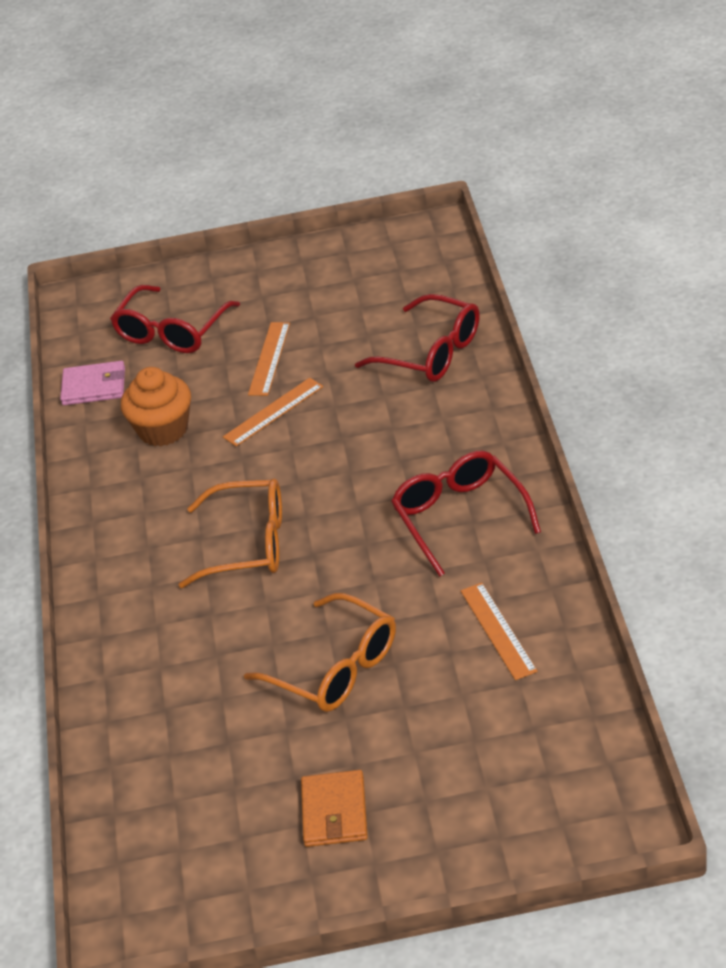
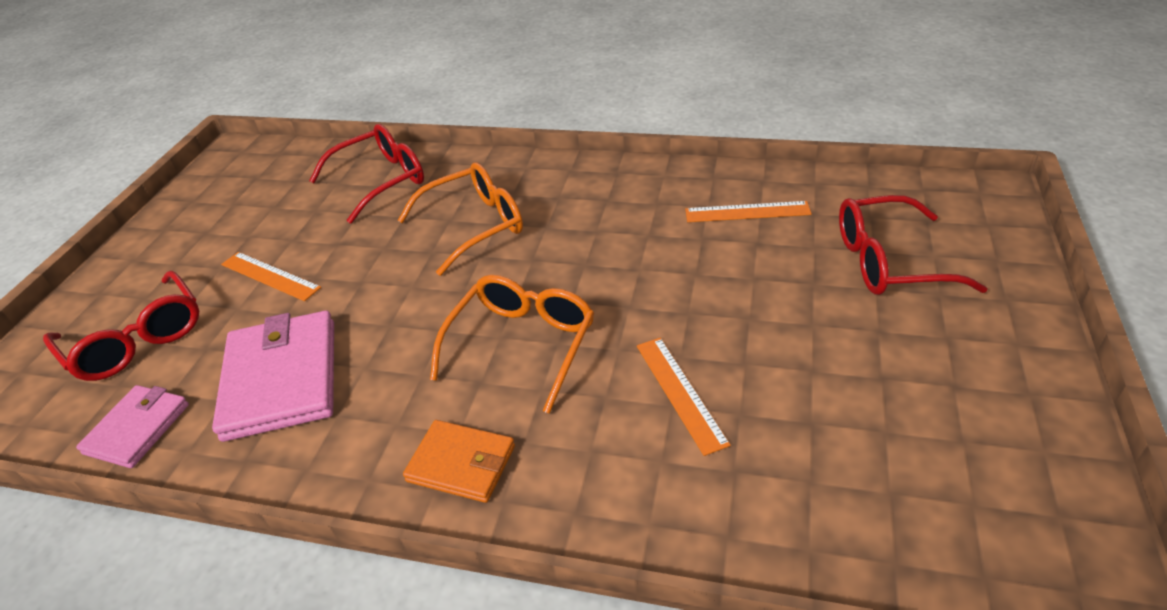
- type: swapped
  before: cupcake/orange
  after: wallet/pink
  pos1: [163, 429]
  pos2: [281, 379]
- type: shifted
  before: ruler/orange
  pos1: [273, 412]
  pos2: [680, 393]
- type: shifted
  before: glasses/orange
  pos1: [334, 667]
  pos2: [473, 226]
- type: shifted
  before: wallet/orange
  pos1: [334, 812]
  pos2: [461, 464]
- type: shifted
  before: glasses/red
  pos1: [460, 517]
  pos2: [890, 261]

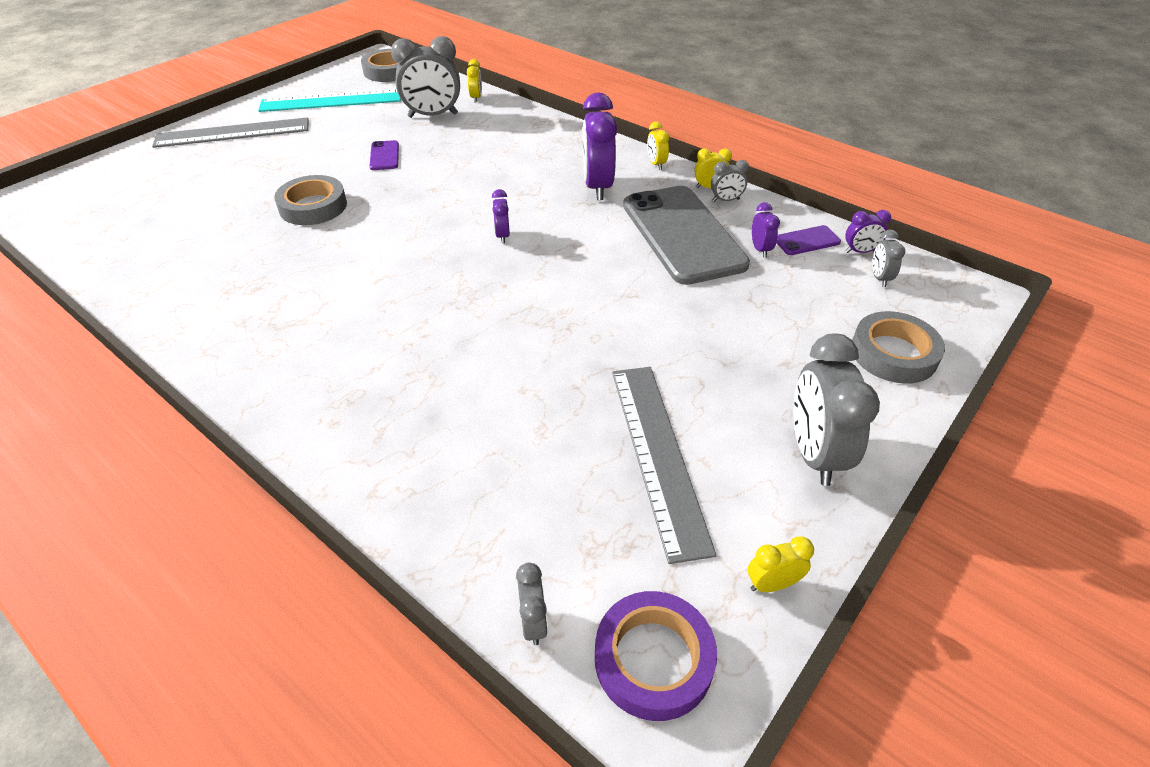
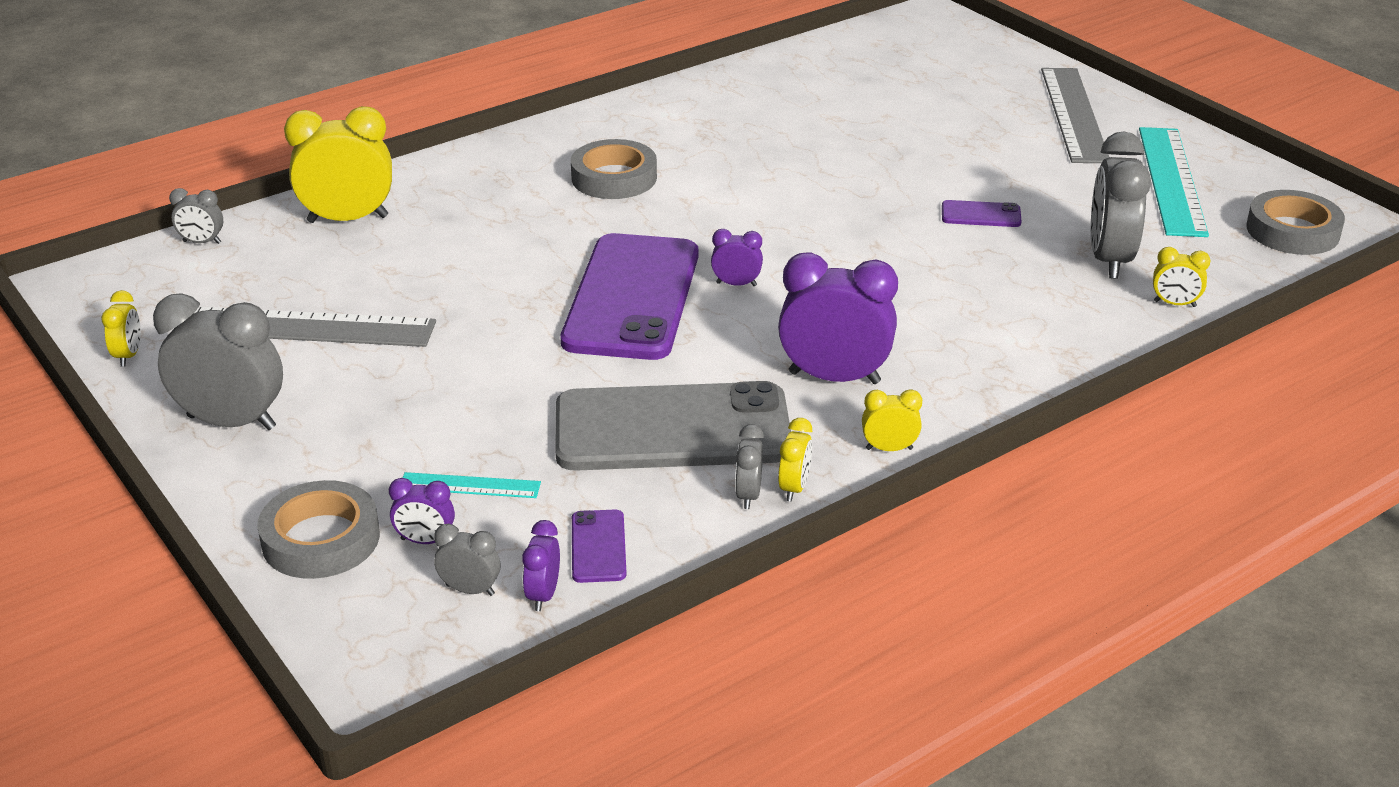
- type: shifted
  before: tape/grey
  pos1: [313, 206]
  pos2: [614, 178]
- type: gone
  before: tape/purple
  pos1: [653, 659]
- type: shifted
  before: clock/purple
  pos1: [760, 249]
  pos2: [425, 541]
- type: new
  after: clock/yellow
  pos2: [348, 219]
- type: new
  after: ruler/turquoise
  pos2: [470, 485]
- type: new
  after: phone/purple
  pos2: [632, 297]

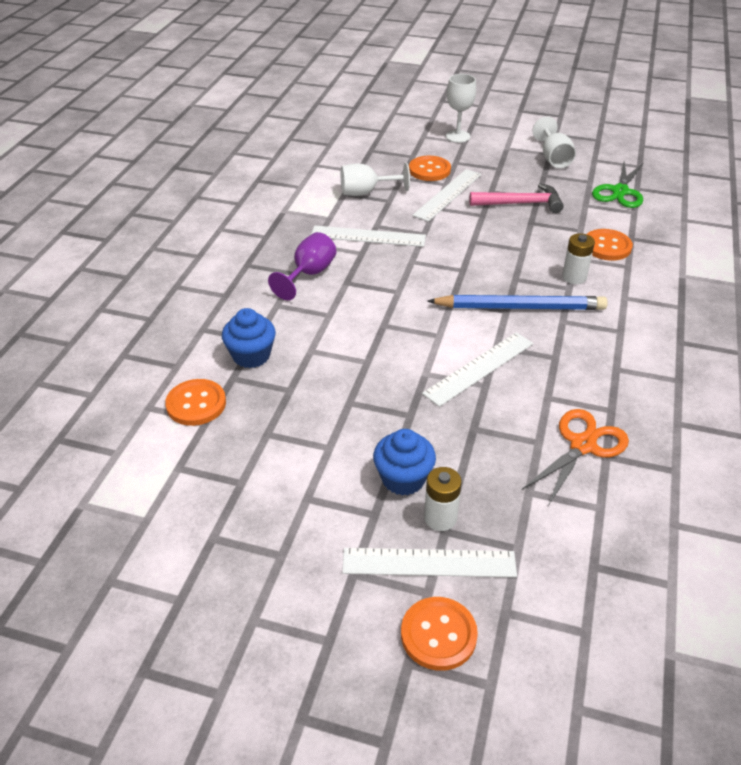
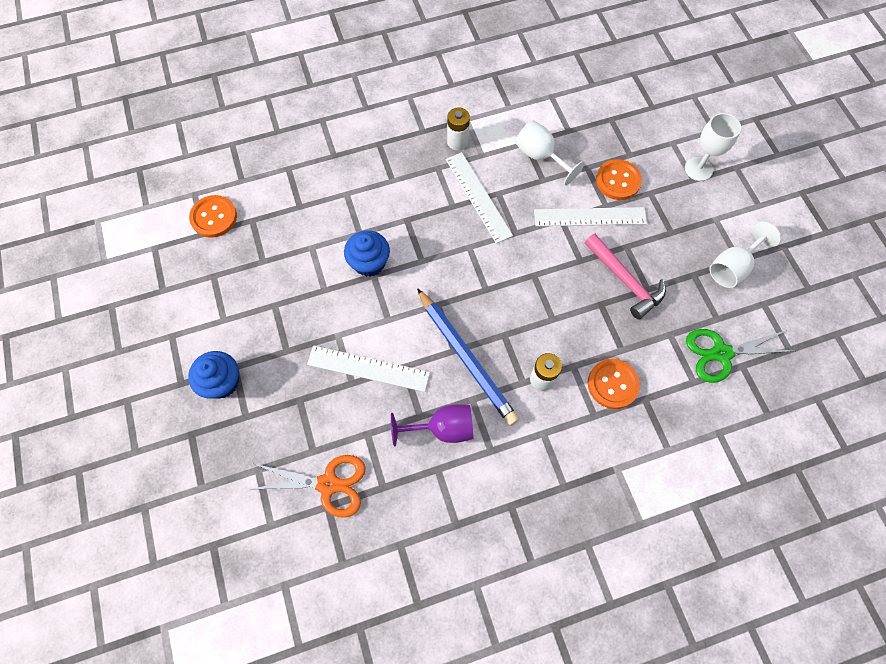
- type: shifted
  before: cupcake/blue
  pos1: [251, 355]
  pos2: [369, 263]
- type: shifted
  before: goblet/purple
  pos1: [309, 274]
  pos2: [442, 429]
- type: gone
  before: ruler/white
  pos1: [429, 562]
- type: gone
  before: button/orange
  pos1: [438, 635]
- type: shifted
  before: battery/white
  pos1: [440, 518]
  pos2: [457, 142]

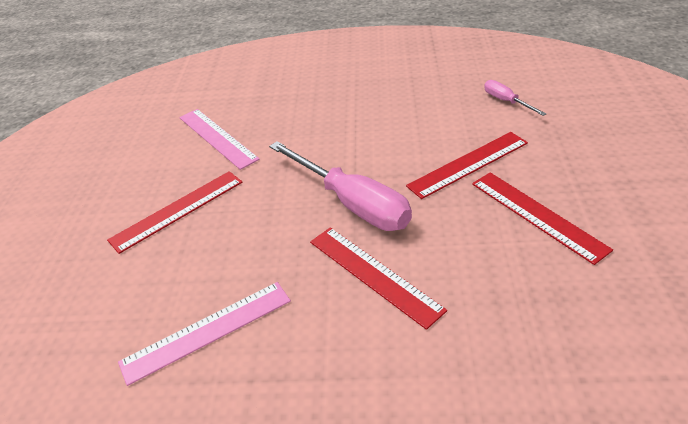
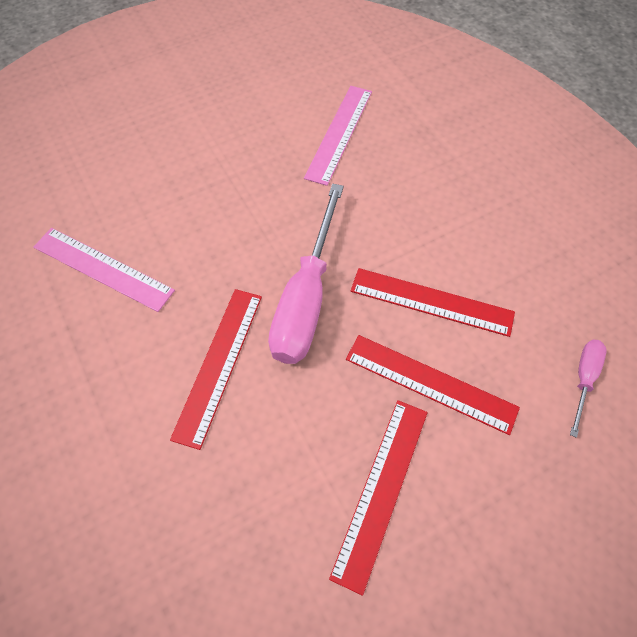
- type: shifted
  before: ruler/red
  pos1: [177, 210]
  pos2: [431, 301]

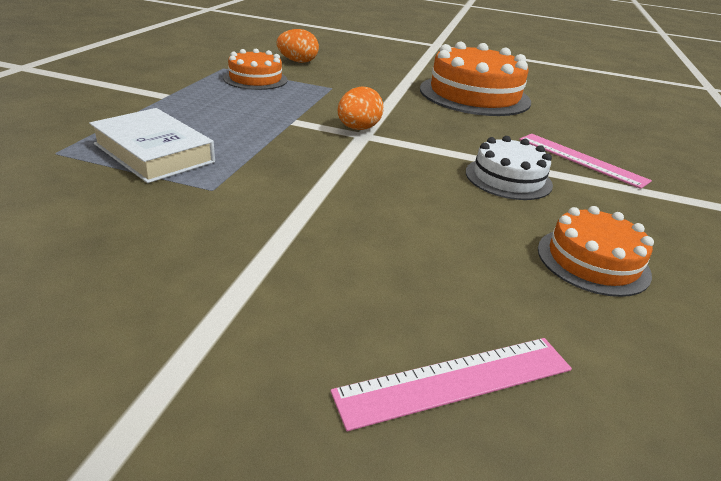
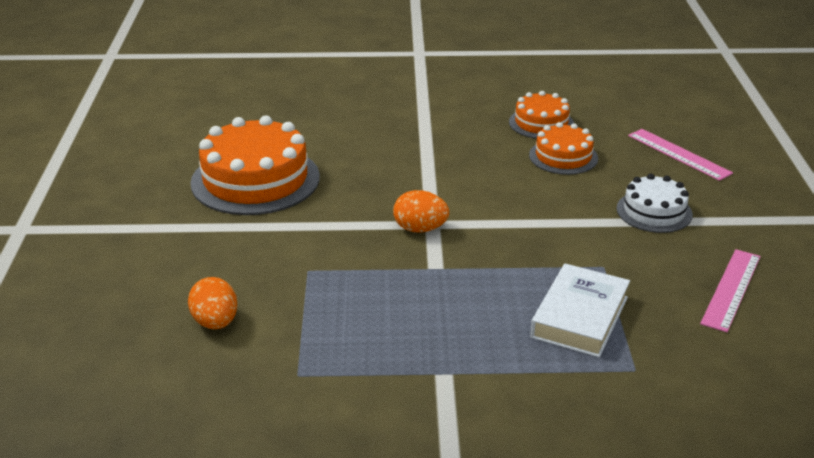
- type: shifted
  before: cake/orange
  pos1: [255, 79]
  pos2: [563, 156]
- type: shifted
  before: cake/white
  pos1: [508, 178]
  pos2: [654, 211]
- type: shifted
  before: ruler/pink
  pos1: [581, 159]
  pos2: [731, 289]

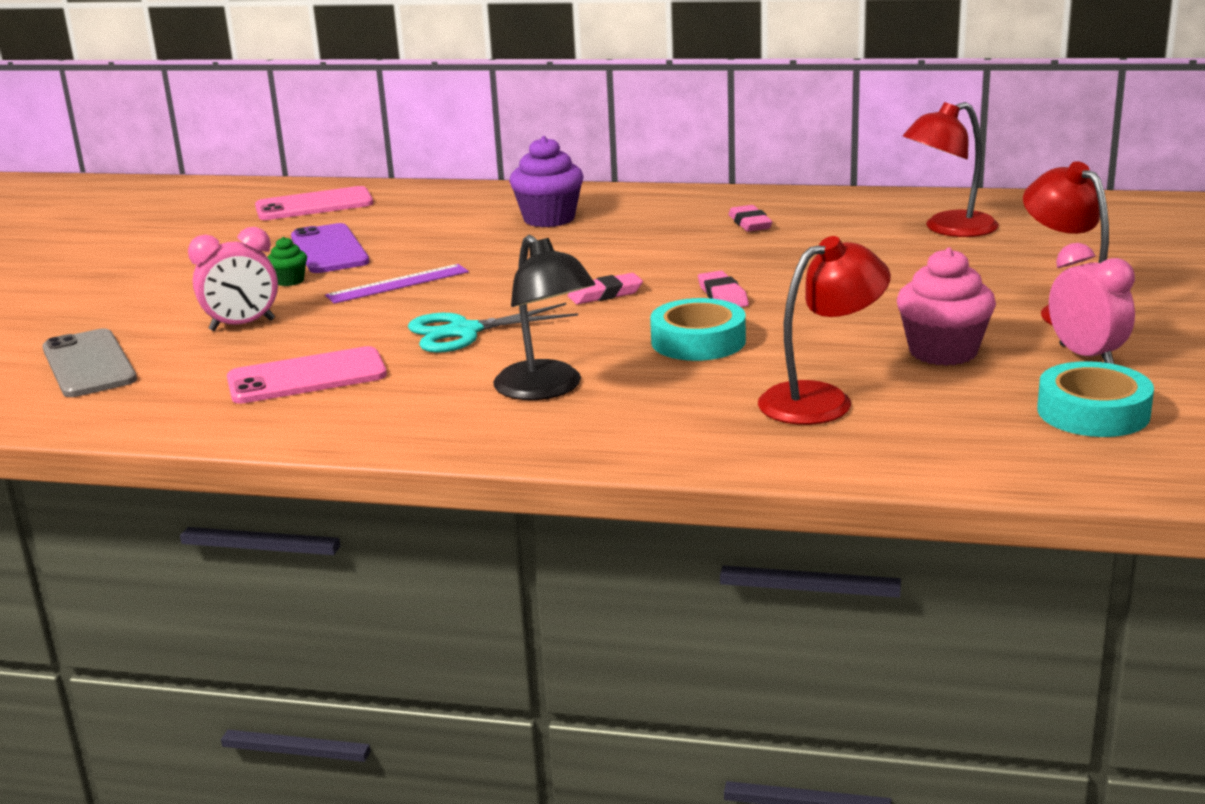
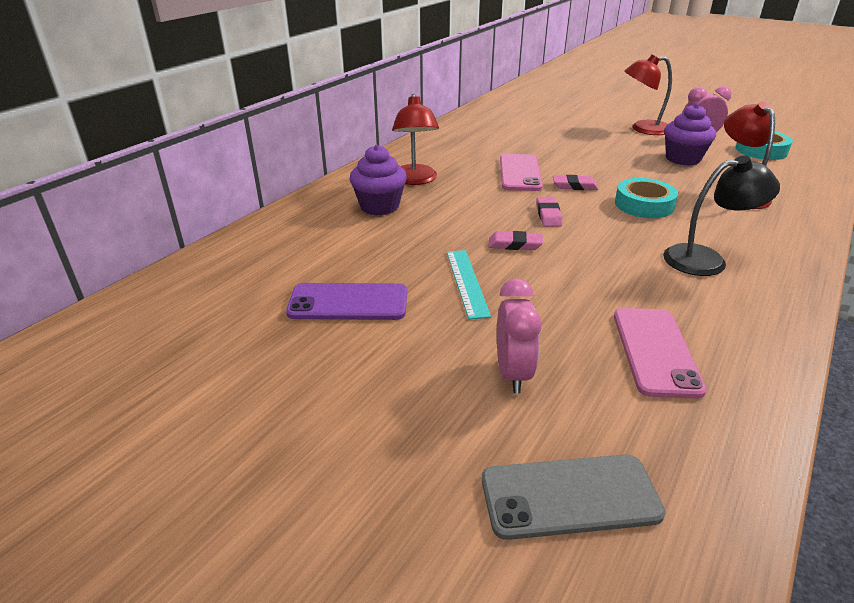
- type: shifted
  before: phone/pink
  pos1: [314, 205]
  pos2: [520, 173]
- type: gone
  before: cupcake/green
  pos1: [289, 281]
- type: repainted
  before: ruler/purple
  after: ruler/turquoise
  pos1: [397, 284]
  pos2: [466, 282]
- type: gone
  before: scissors/turquoise
  pos1: [464, 332]
- type: shifted
  before: eraser/pink
  pos1: [750, 223]
  pos2: [515, 244]
- type: repainted
  before: cupcake/pink
  after: cupcake/purple
  pos1: [943, 352]
  pos2: [683, 159]
- type: shifted
  before: lamp/red
  pos1: [949, 229]
  pos2: [415, 180]

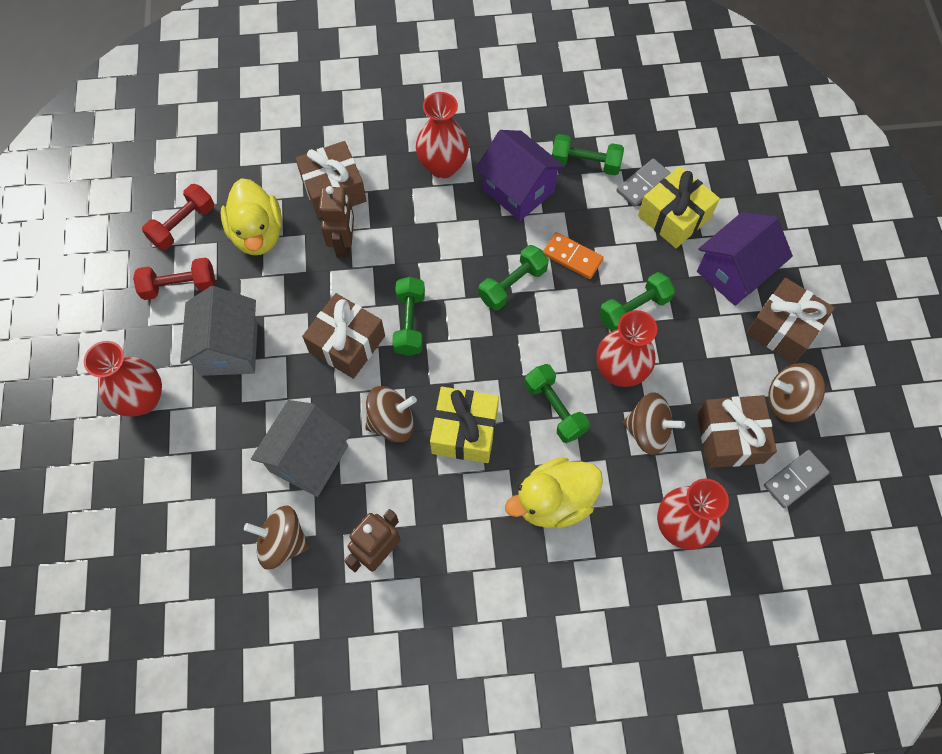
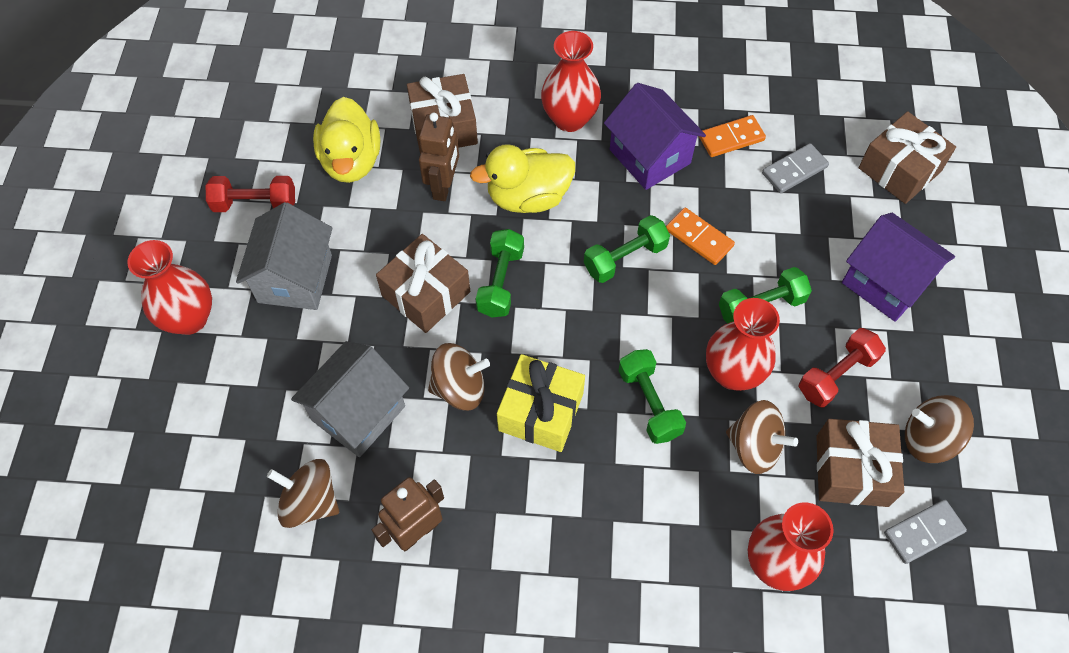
- type: shifted
  before: dumbbell/red
  pos1: [183, 225]
  pos2: [836, 375]
- type: shifted
  before: duck/yellow
  pos1: [554, 501]
  pos2: [528, 197]
- type: swapped
  before: dumbbell/green
  after: domino/orange
  pos1: [585, 163]
  pos2: [731, 138]
- type: gone
  before: gift/yellow
  pos1: [674, 217]
- type: rotated
  before: house/purple
  pos1: [734, 272]
  pos2: [885, 283]
  turn: 75
- type: shifted
  before: gift/brown
  pos1: [783, 328]
  pos2: [899, 169]

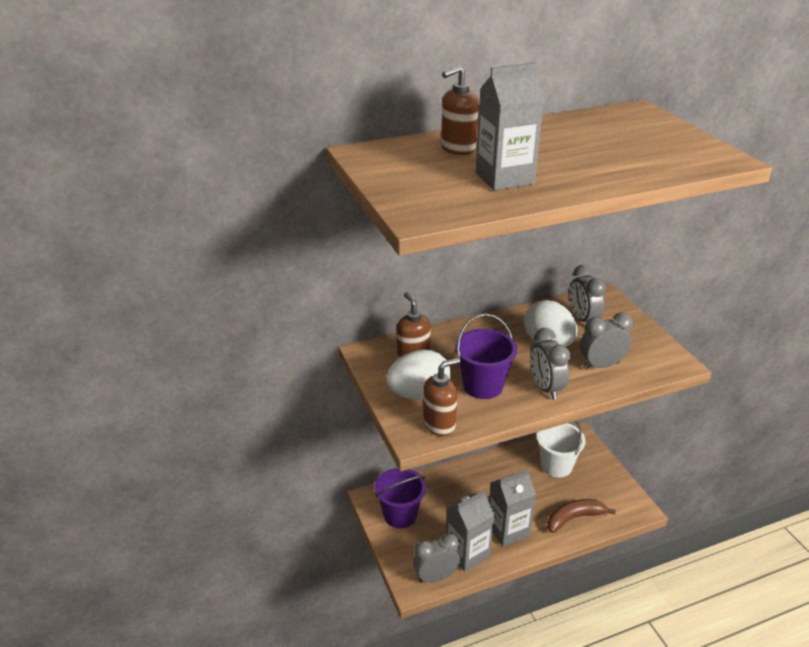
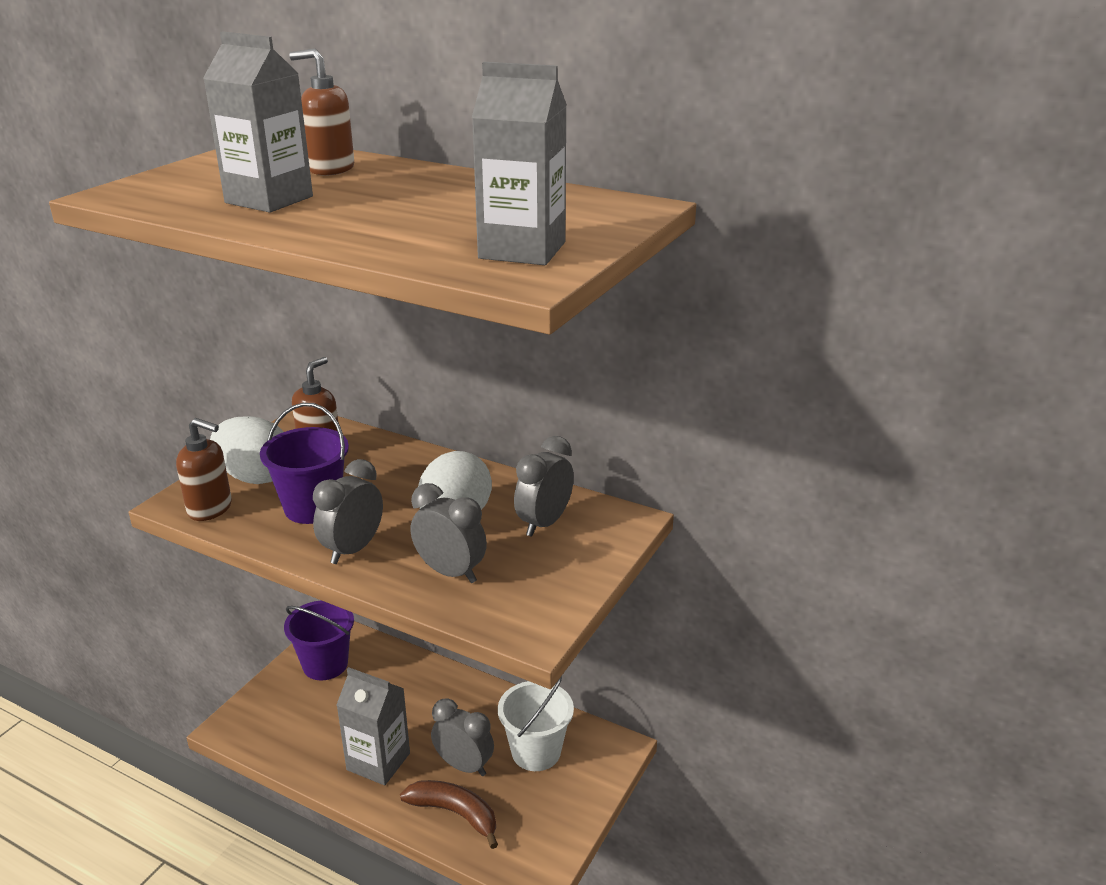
- type: shifted
  before: clock/grey
  pos1: [435, 577]
  pos2: [464, 765]
- type: shifted
  before: carton/grey
  pos1: [467, 553]
  pos2: [522, 250]

